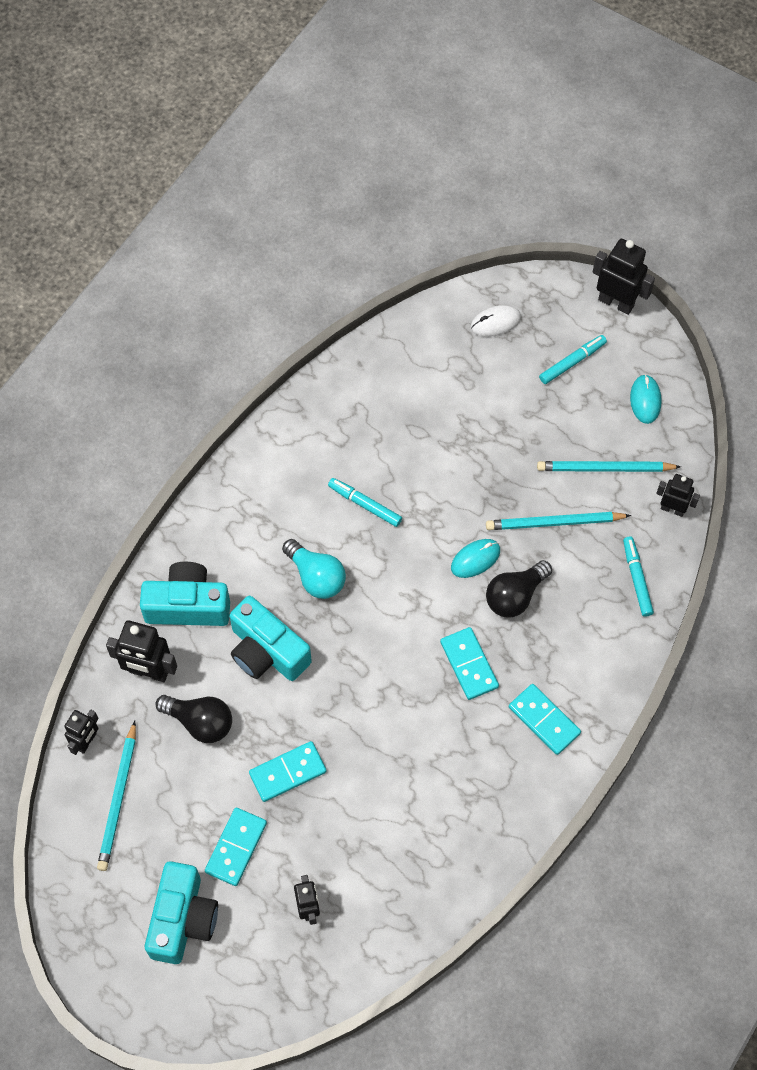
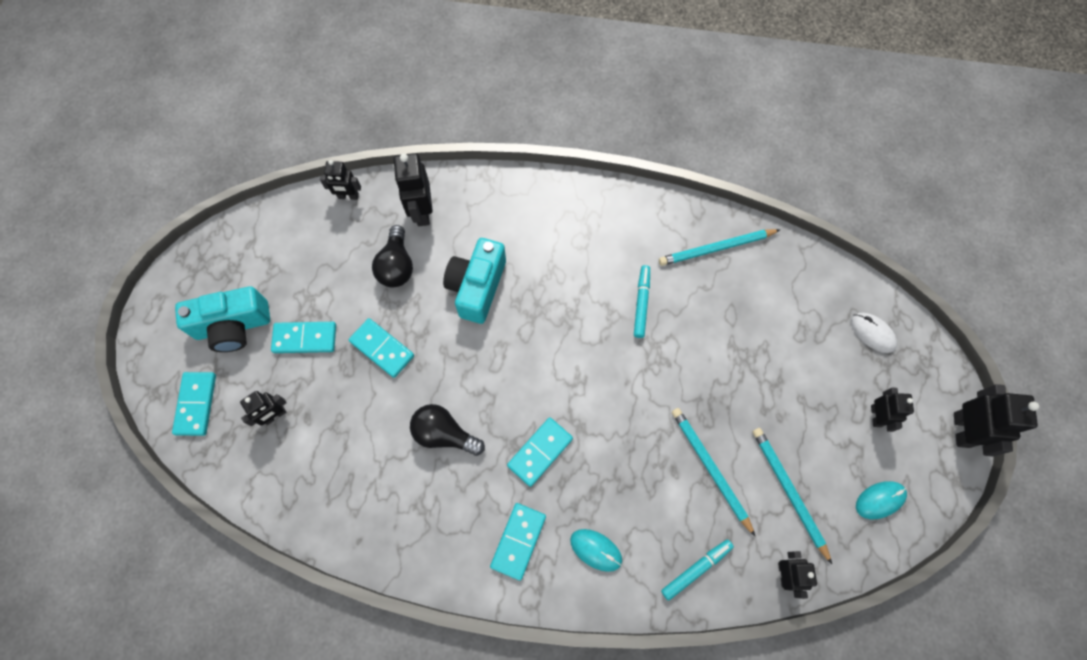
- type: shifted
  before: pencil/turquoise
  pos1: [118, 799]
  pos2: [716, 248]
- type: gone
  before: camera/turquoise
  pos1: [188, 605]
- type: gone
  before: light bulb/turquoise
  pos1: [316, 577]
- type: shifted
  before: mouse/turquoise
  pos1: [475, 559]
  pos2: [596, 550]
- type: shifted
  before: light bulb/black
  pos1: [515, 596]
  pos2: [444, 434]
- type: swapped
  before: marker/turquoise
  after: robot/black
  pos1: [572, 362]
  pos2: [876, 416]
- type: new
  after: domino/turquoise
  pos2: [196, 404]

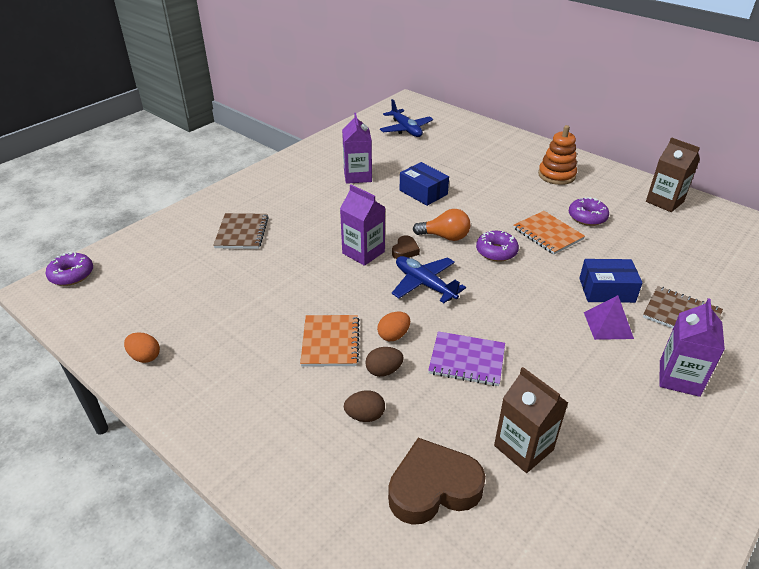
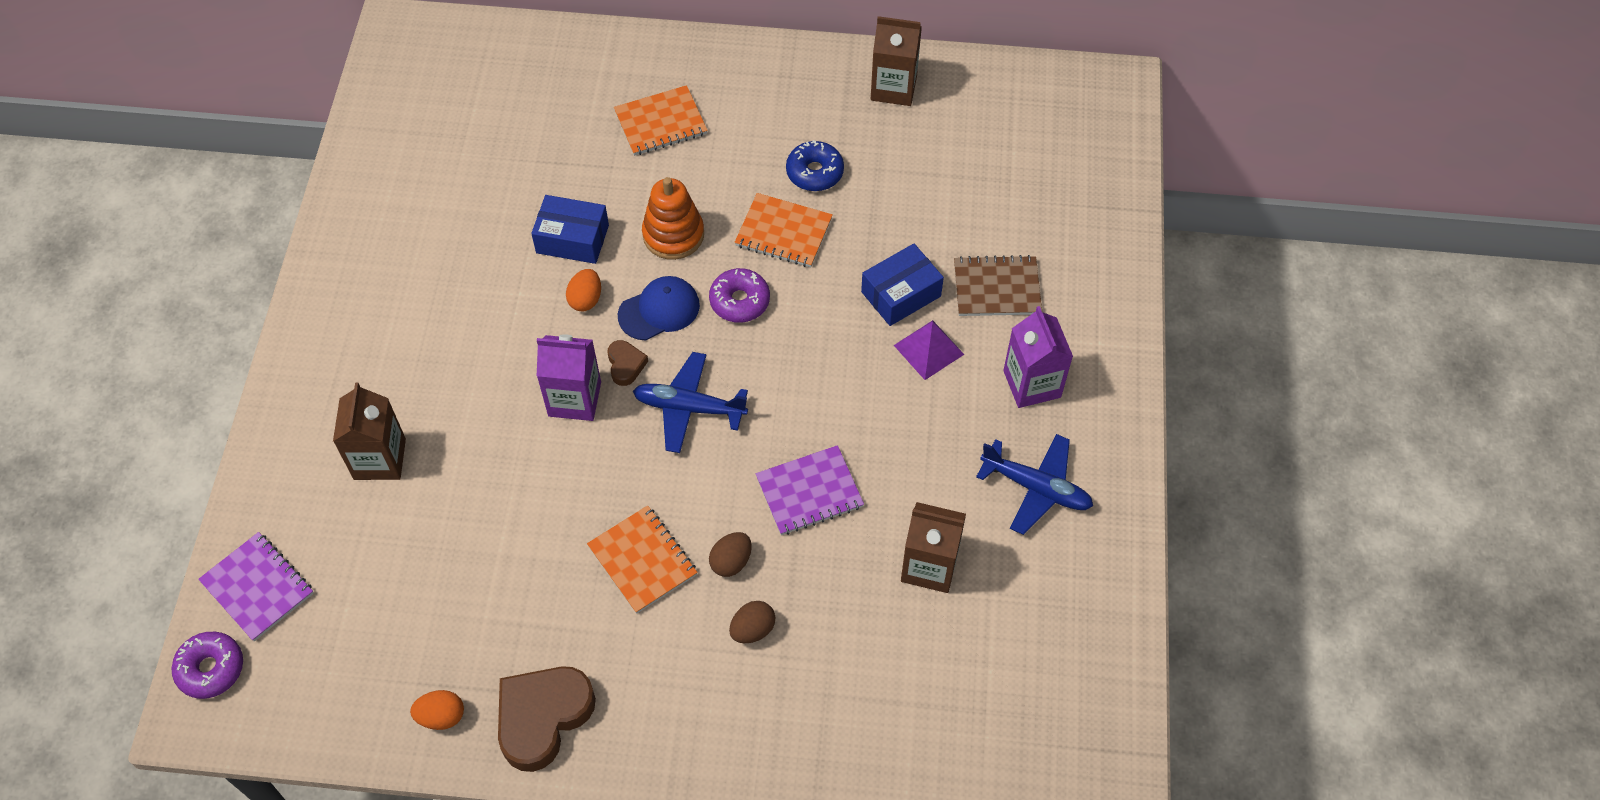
- type: swapped
  before: notebook/brown
  after: carton/brown
  pos1: [242, 232]
  pos2: [380, 459]
- type: gone
  before: carton/purple
  pos1: [357, 176]
- type: shifted
  before: egg/orange
  pos1: [393, 335]
  pos2: [586, 299]
- type: shifted
  before: plane/blue
  pos1: [406, 129]
  pos2: [1036, 488]
- type: shifted
  before: heart/brown
  pos1: [433, 487]
  pos2: [543, 717]
- type: swapped
  before: light bulb/orange
  after: cap/blue
  pos1: [445, 237]
  pos2: [659, 310]
- type: shifted
  before: stacking toy/orange
  pos1: [556, 175]
  pos2: [673, 235]
- type: repainted
  before: donut/purple
  after: donut/blue
  pos1: [587, 217]
  pos2: [814, 172]
- type: new
  after: notebook/purple
  pos2: [257, 587]
- type: new
  after: notebook/orange
  pos2: [660, 122]

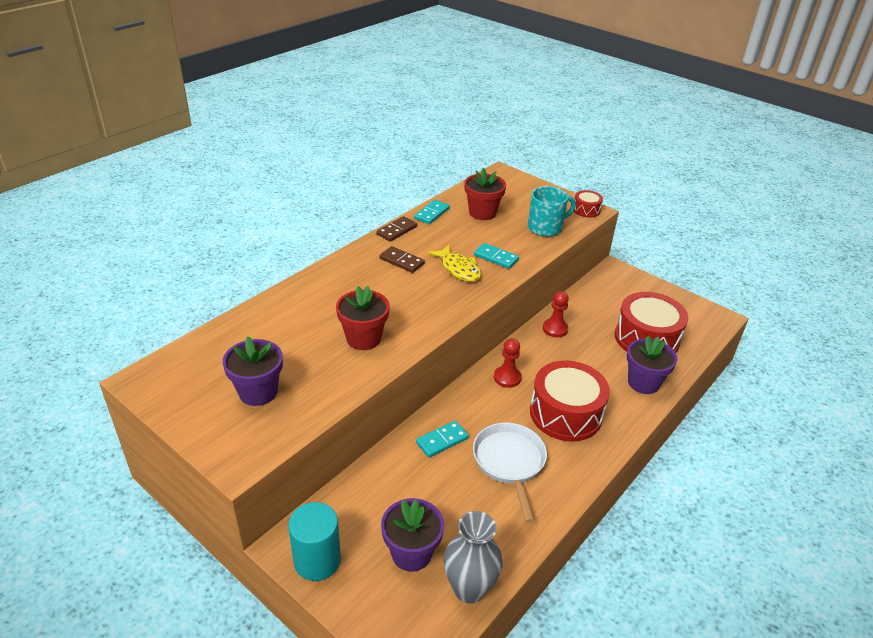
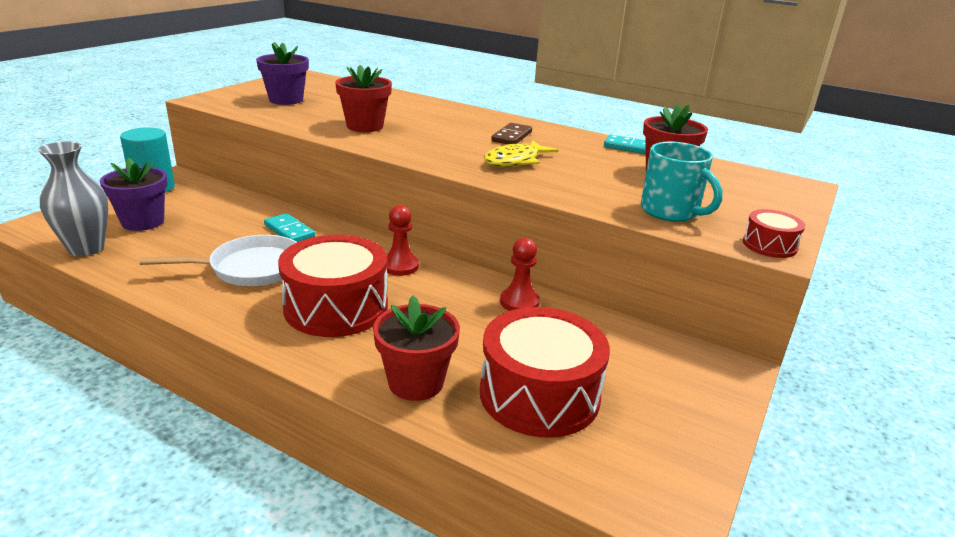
- type: gone
  before: domino/brown
  pos1: [396, 231]
- type: gone
  before: domino/turquoise
  pos1: [496, 257]
- type: repainted
  before: flower pot/purple
  after: flower pot/red
  pos1: [643, 383]
  pos2: [416, 382]

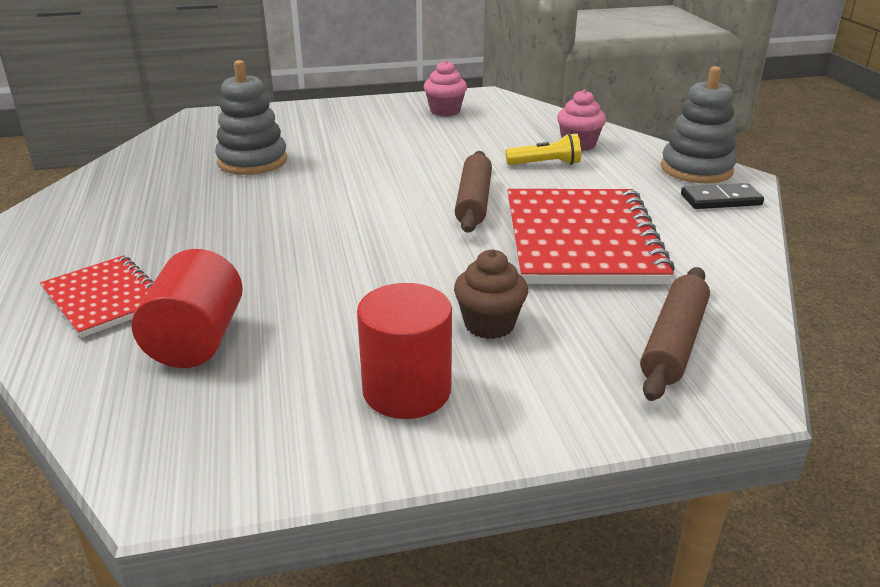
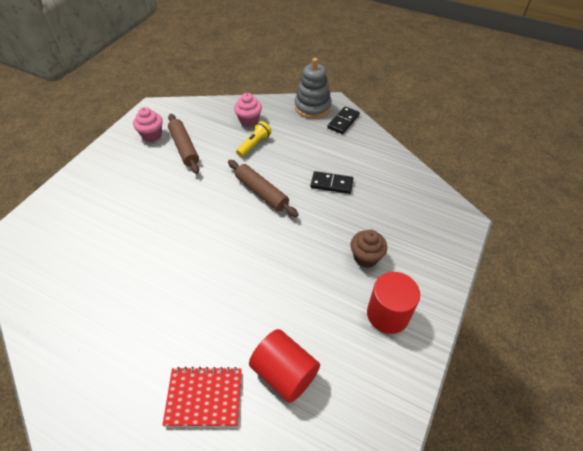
- type: gone
  before: stacking toy/grey
  pos1: [252, 161]
- type: swapped
  before: notebook/red
  after: domino/black
  pos1: [581, 240]
  pos2: [331, 184]
- type: shifted
  before: rolling pin/brown
  pos1: [673, 342]
  pos2: [184, 148]

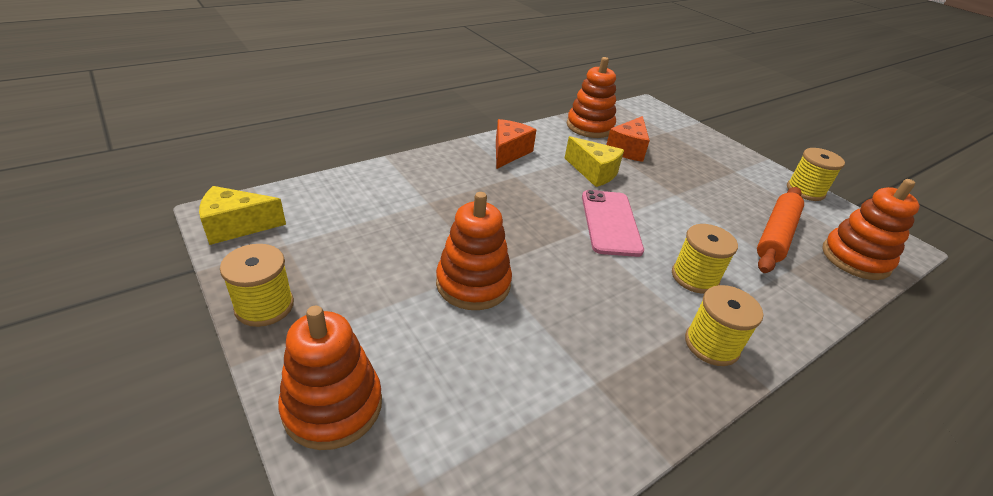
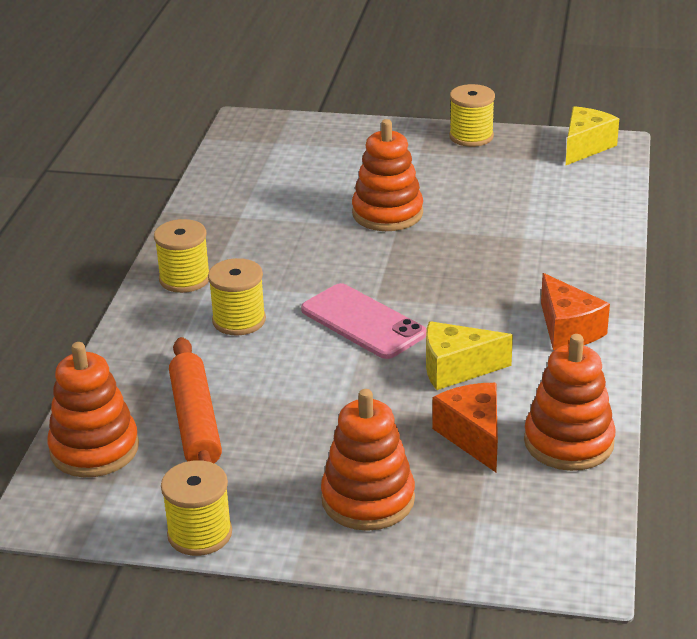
- type: shifted
  before: stacking toy/orange
  pos1: [333, 406]
  pos2: [368, 499]

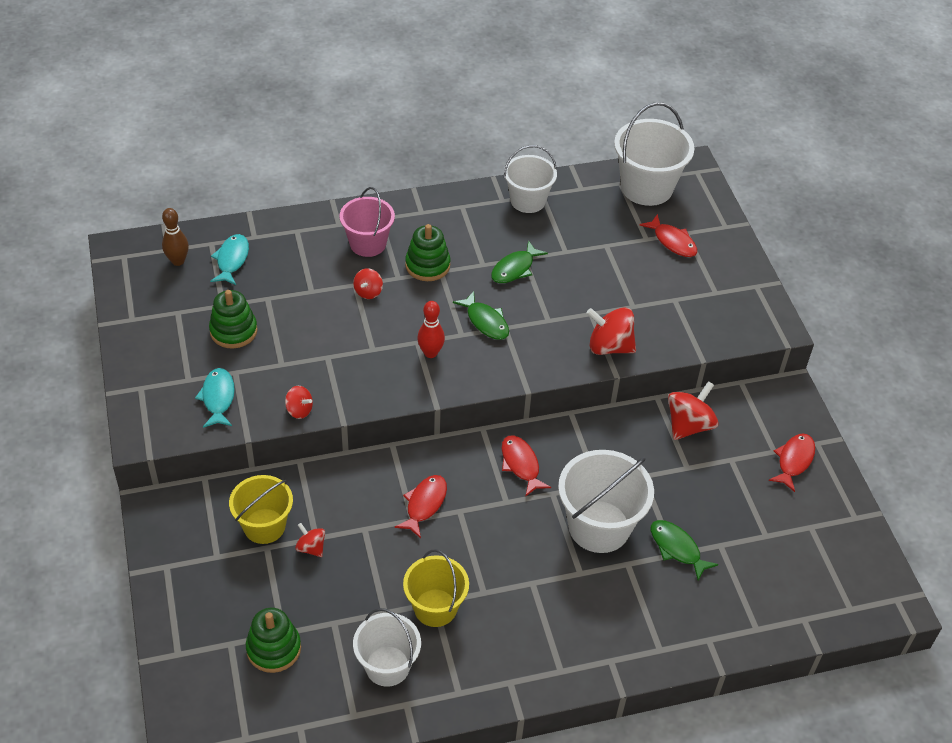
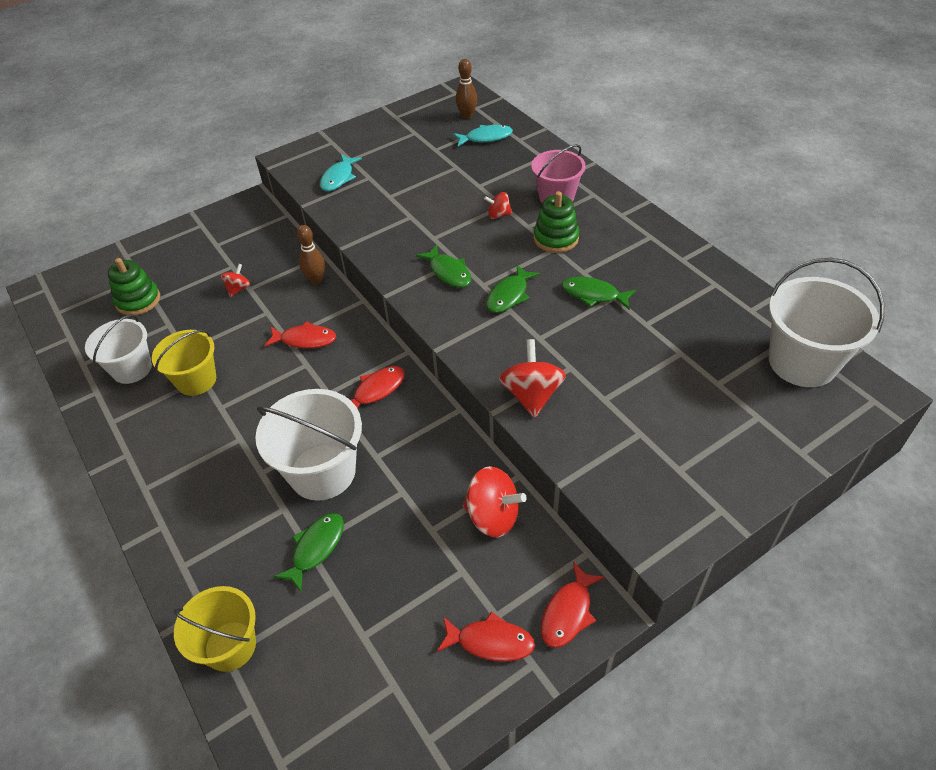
- type: rotated
  before: fish/turquoise
  pos1: [218, 398]
  pos2: [338, 178]
  turn: 135
- type: gone
  before: stacking toy/green
  pos1: [233, 331]
- type: shifted
  before: bucket/yellow
  pos1: [264, 526]
  pos2: [230, 646]
- type: gone
  before: spinning top/red
  pos1: [299, 410]
- type: swapped
  before: bowling pin/red
  after: fish/green
  pos1: [430, 353]
  pos2: [448, 272]
- type: gone
  before: bucket/white
  pos1: [528, 201]
- type: shifted
  before: fish/red
  pos1: [672, 241]
  pos2: [568, 612]
- type: new
  after: bowling pin/brown
  pos2: [316, 280]

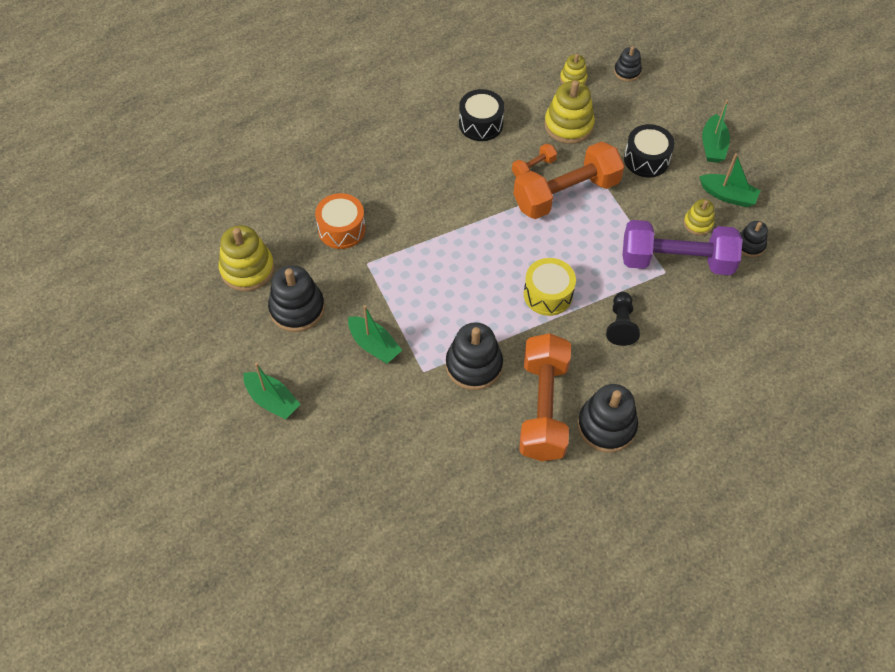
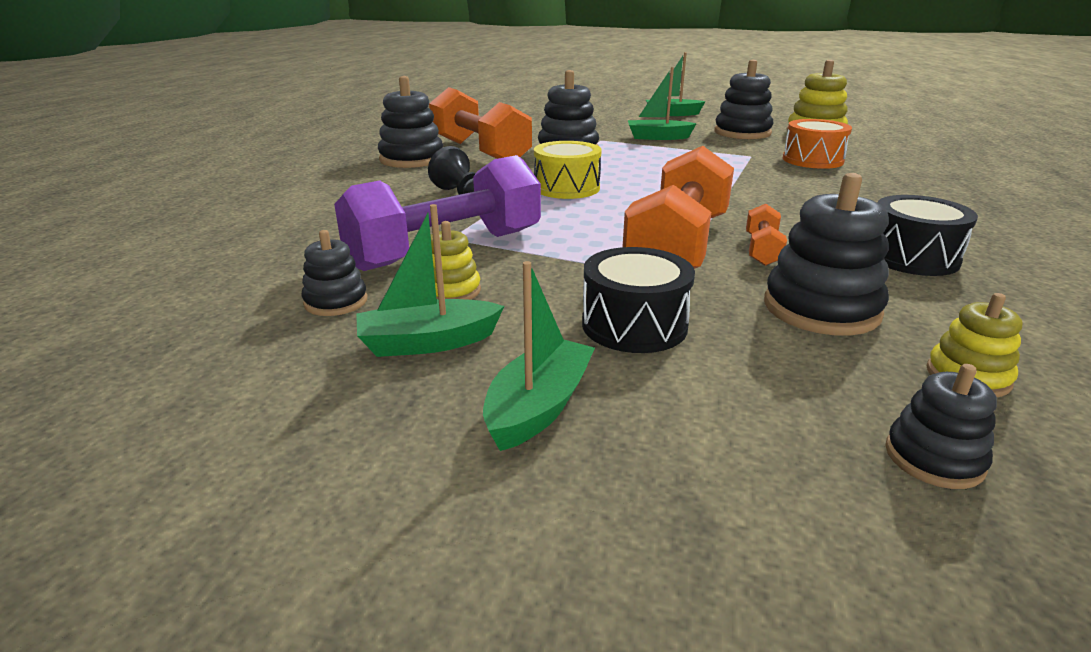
- type: repainted
  before: stacking toy/yellow
  after: stacking toy/black
  pos1: [568, 125]
  pos2: [821, 308]
- type: rotated
  before: boat/green
  pos1: [713, 146]
  pos2: [539, 407]
  turn: 60

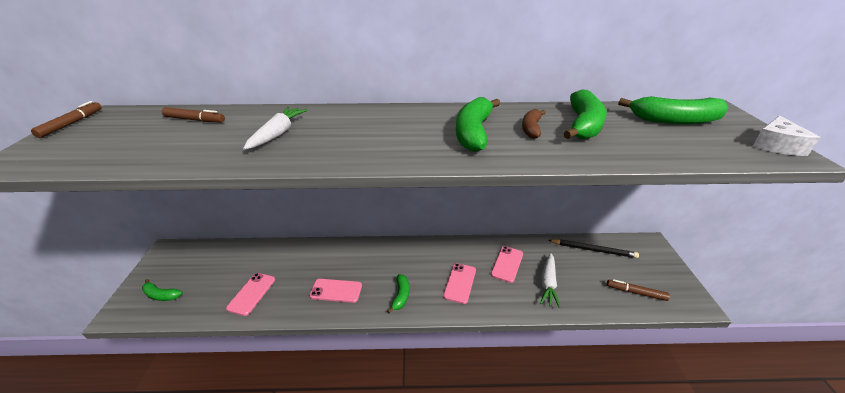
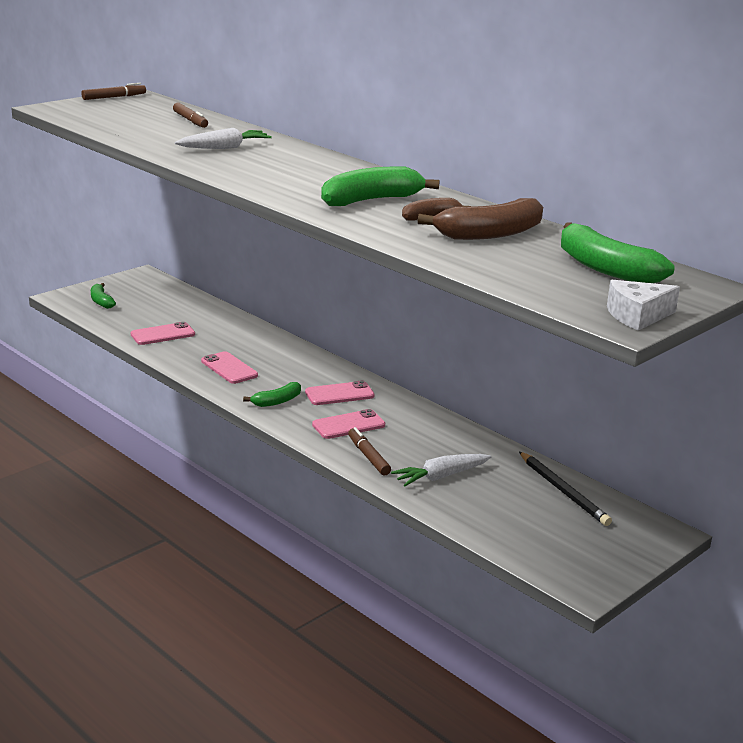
- type: shifted
  before: phone/pink
  pos1: [507, 264]
  pos2: [339, 394]
- type: repainted
  before: banana/green
  after: banana/brown
  pos1: [583, 125]
  pos2: [489, 234]
- type: shifted
  before: marker/brown
  pos1: [635, 292]
  pos2: [368, 456]

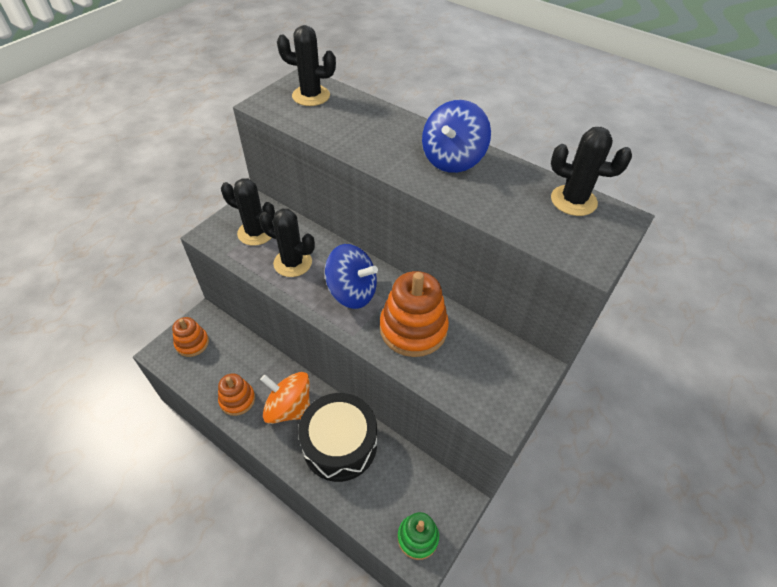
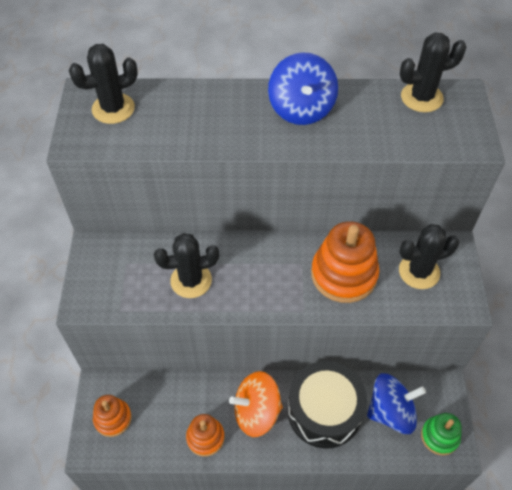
- type: shifted
  before: cactus/black
  pos1: [256, 233]
  pos2: [419, 272]
- type: shifted
  before: spinning top/blue
  pos1: [352, 292]
  pos2: [391, 412]

